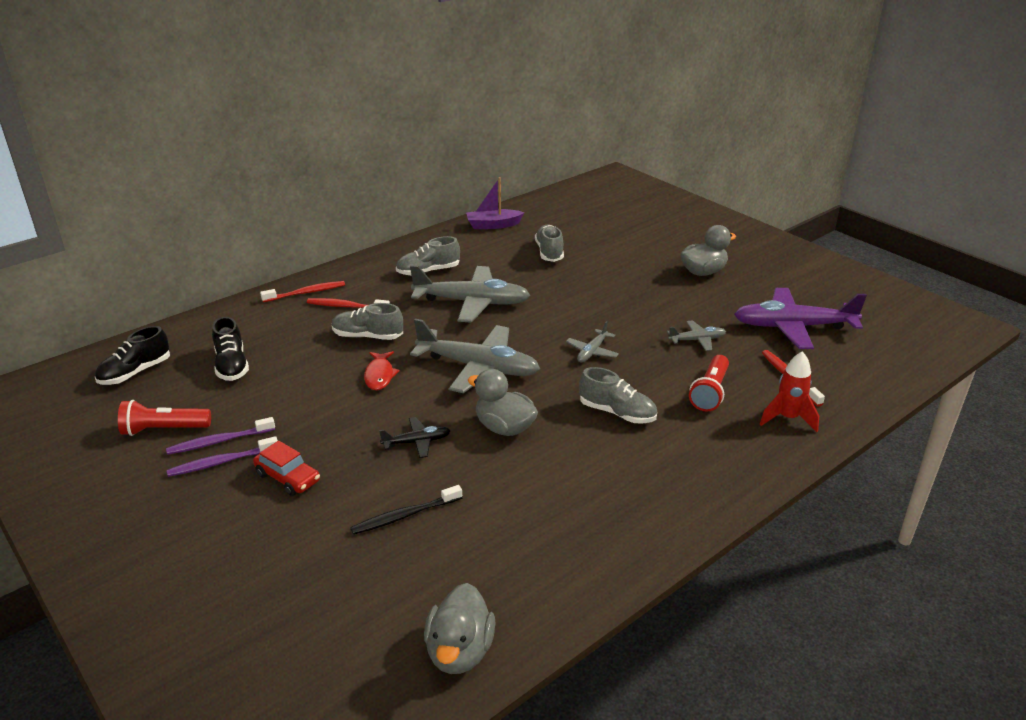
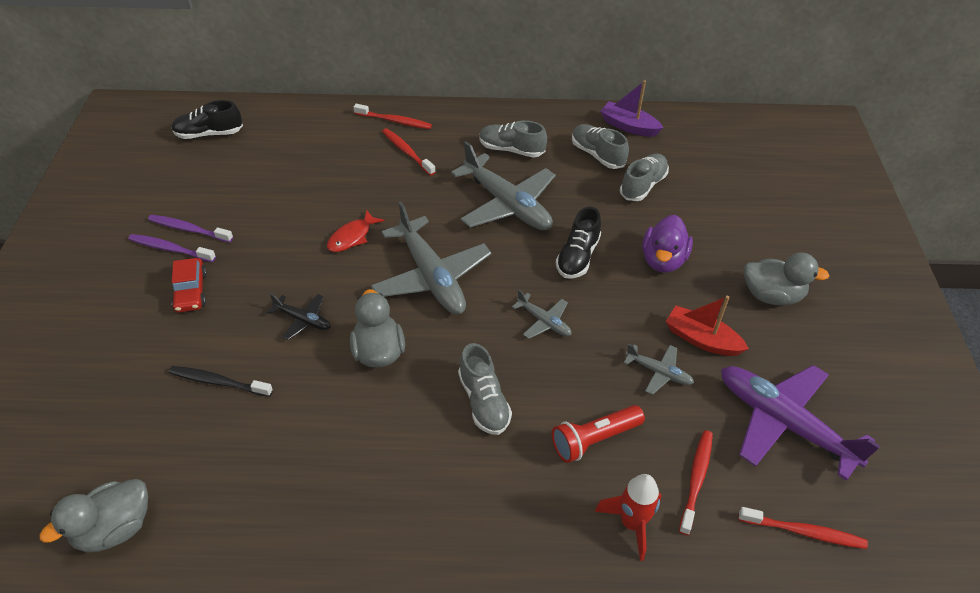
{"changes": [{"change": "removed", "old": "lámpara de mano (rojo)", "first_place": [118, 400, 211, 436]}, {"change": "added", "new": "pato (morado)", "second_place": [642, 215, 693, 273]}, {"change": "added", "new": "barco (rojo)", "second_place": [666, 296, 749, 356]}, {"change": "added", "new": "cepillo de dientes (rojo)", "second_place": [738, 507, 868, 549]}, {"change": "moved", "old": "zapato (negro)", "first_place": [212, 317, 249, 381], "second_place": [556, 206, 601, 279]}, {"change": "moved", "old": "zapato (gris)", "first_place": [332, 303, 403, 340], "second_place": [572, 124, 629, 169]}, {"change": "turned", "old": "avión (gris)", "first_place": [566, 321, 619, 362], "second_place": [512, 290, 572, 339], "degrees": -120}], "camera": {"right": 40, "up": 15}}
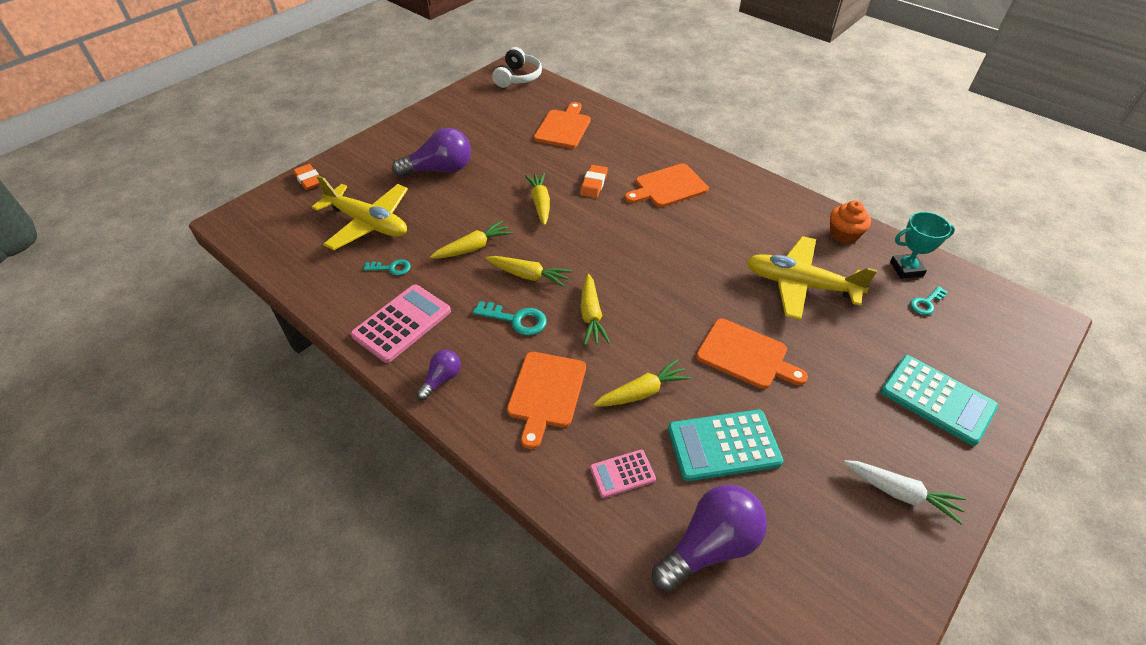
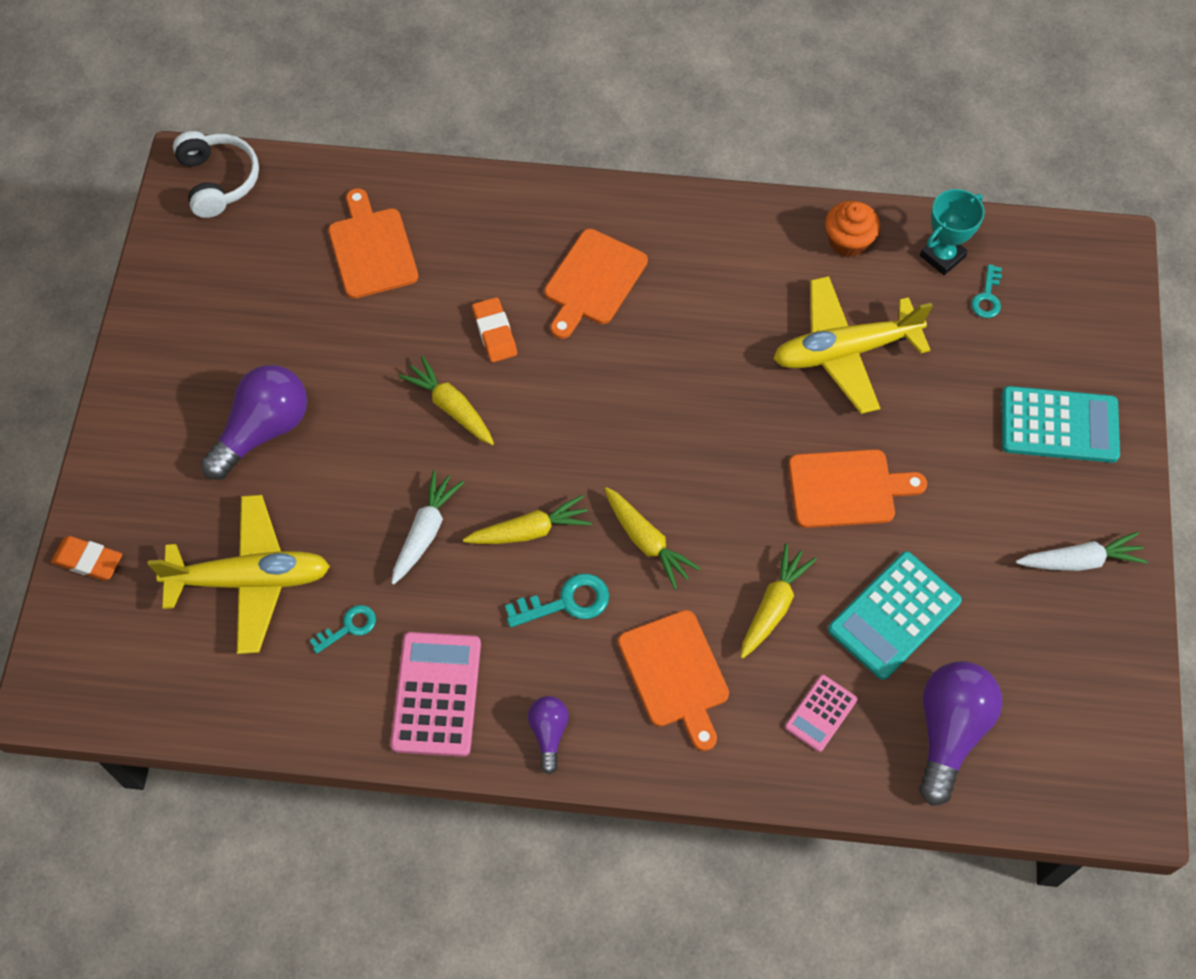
{"changes": [{"change": "recoloured", "old": "zanahoria (amarillo)", "new": "zanahoria (blanco)", "first_place": [430, 220, 513, 258], "second_place": [391, 470, 464, 585]}], "camera": {"right": -35, "up": 15}}
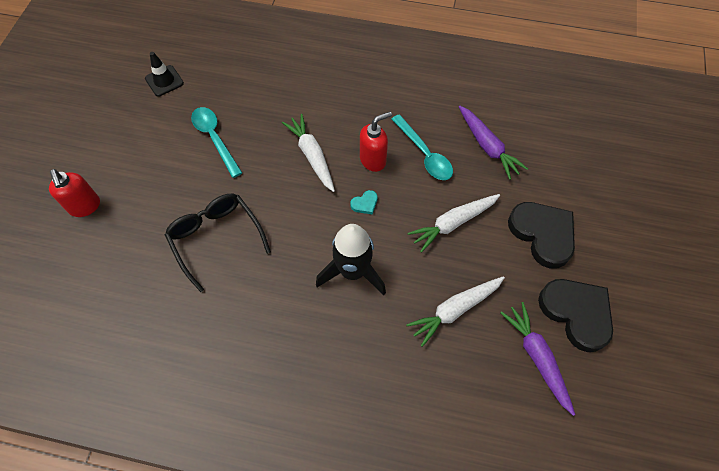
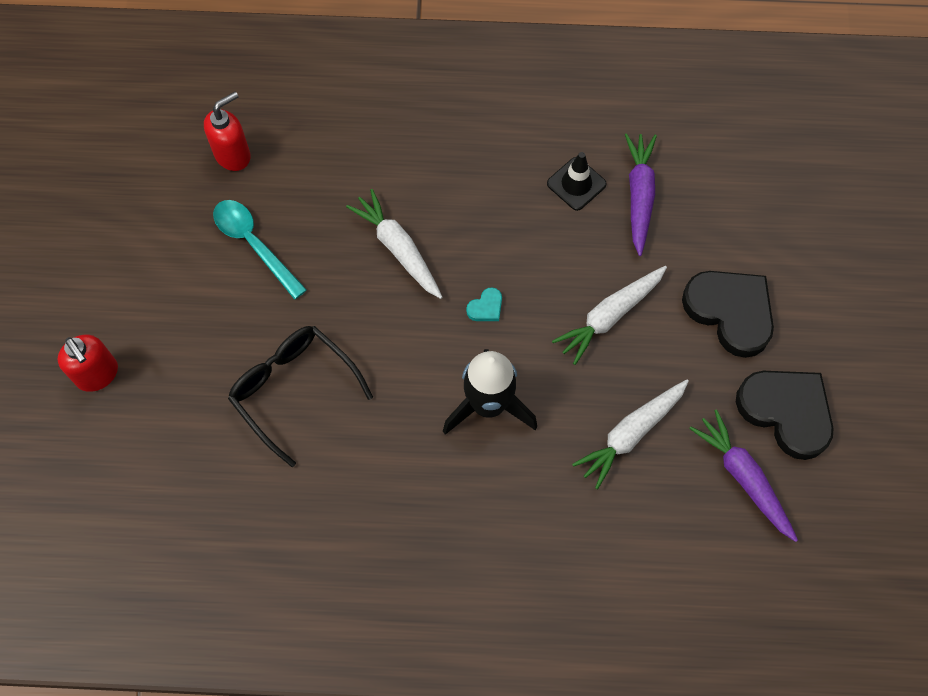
{"changes": [{"change": "removed", "old": "cuchara (turquesa)", "first_place": [391, 114, 453, 180]}, {"change": "moved", "old": "cono de tráfico (negro)", "first_place": [145, 52, 184, 97], "second_place": [547, 152, 607, 211]}, {"change": "moved", "old": "dispensador de jabón (rojo)", "first_place": [360, 112, 392, 172], "second_place": [204, 92, 251, 171]}, {"change": "turned", "old": "zanahoria (morado)", "first_place": [459, 106, 528, 180], "second_place": [625, 133, 657, 256], "degrees": -135}], "camera": {"right": -10, "up": 5}}
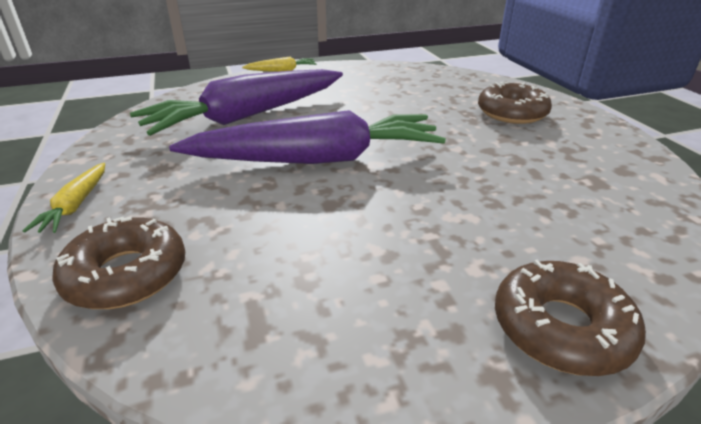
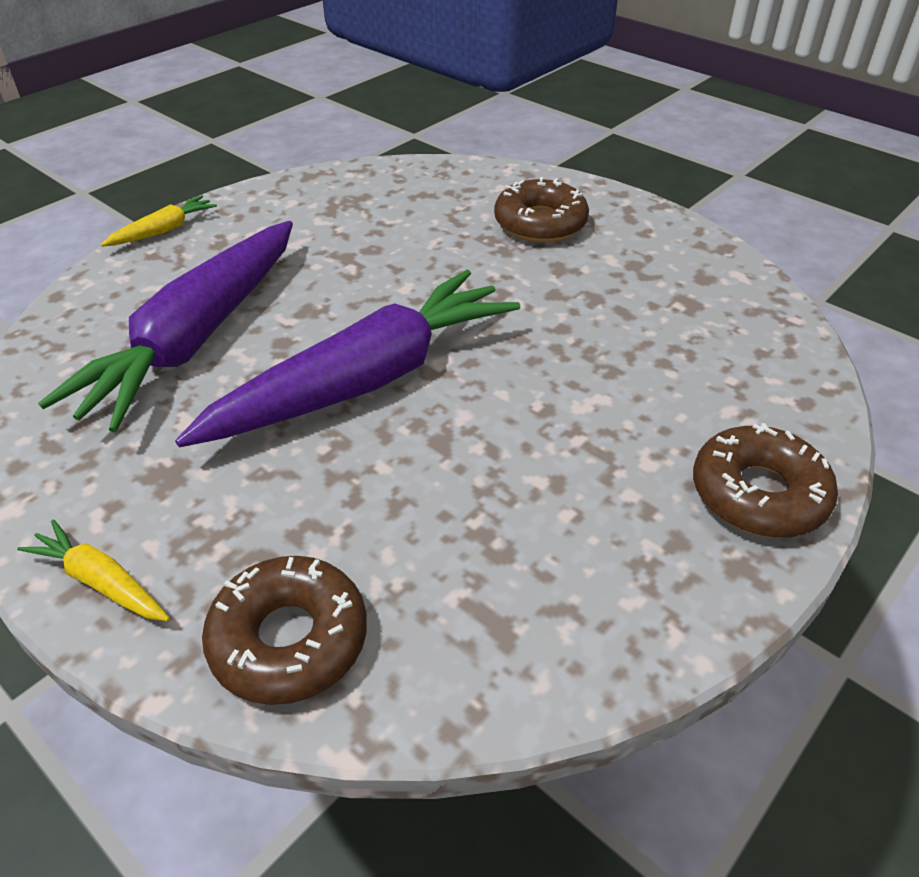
{"changes": [{"change": "turned", "old": "zanahoria (amarillo)", "first_place": [23, 163, 105, 233], "second_place": [17, 520, 170, 621], "degrees": 150}], "camera": {"right": -30, "up": 10}}
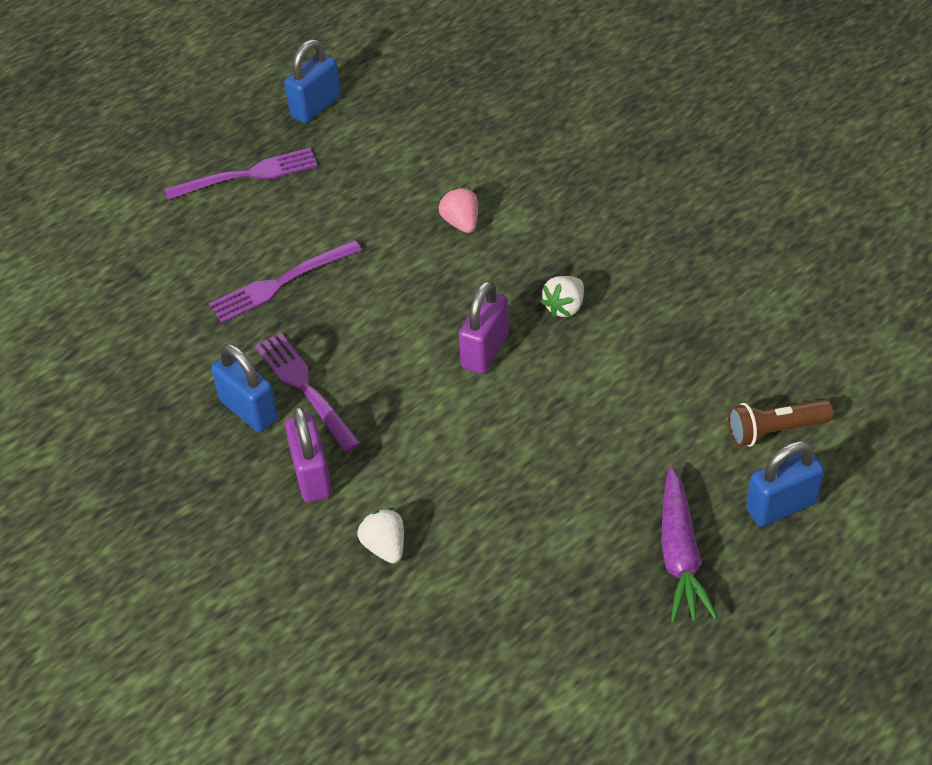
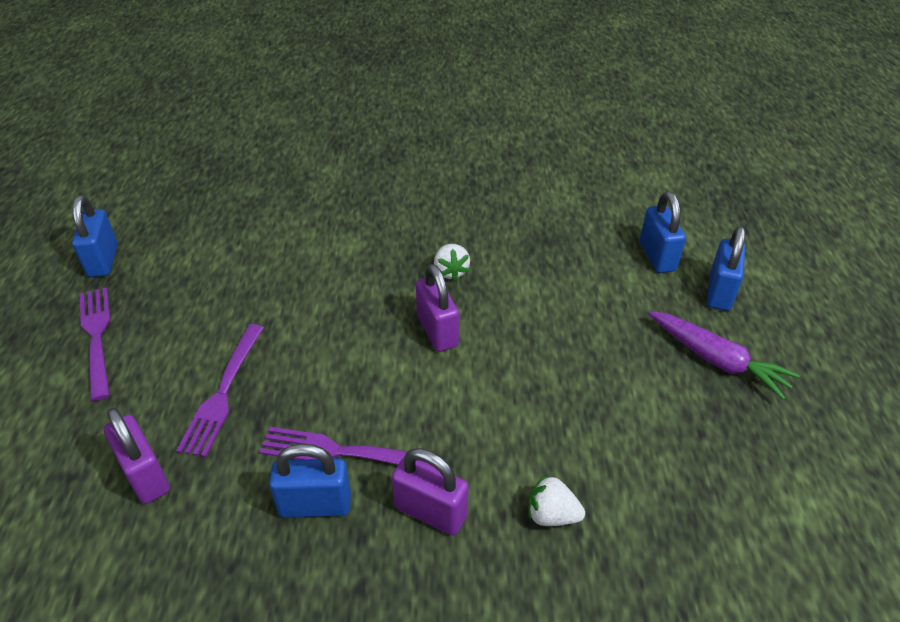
{"changes": [{"change": "removed", "old": "fresa (rosa)", "first_place": [439, 187, 478, 233]}, {"change": "added", "new": "candado (morado)", "second_place": [104, 408, 170, 504]}, {"change": "replaced", "old": "lámpara de mano (marrón)", "new": "candado (azul)", "first_place": [728, 400, 833, 447], "second_place": [640, 191, 686, 273]}, {"change": "turned", "old": "tenedor (morado)", "first_place": [164, 148, 318, 200], "second_place": [80, 287, 110, 401], "degrees": -45}], "camera": {"right": -50, "up": -5}}
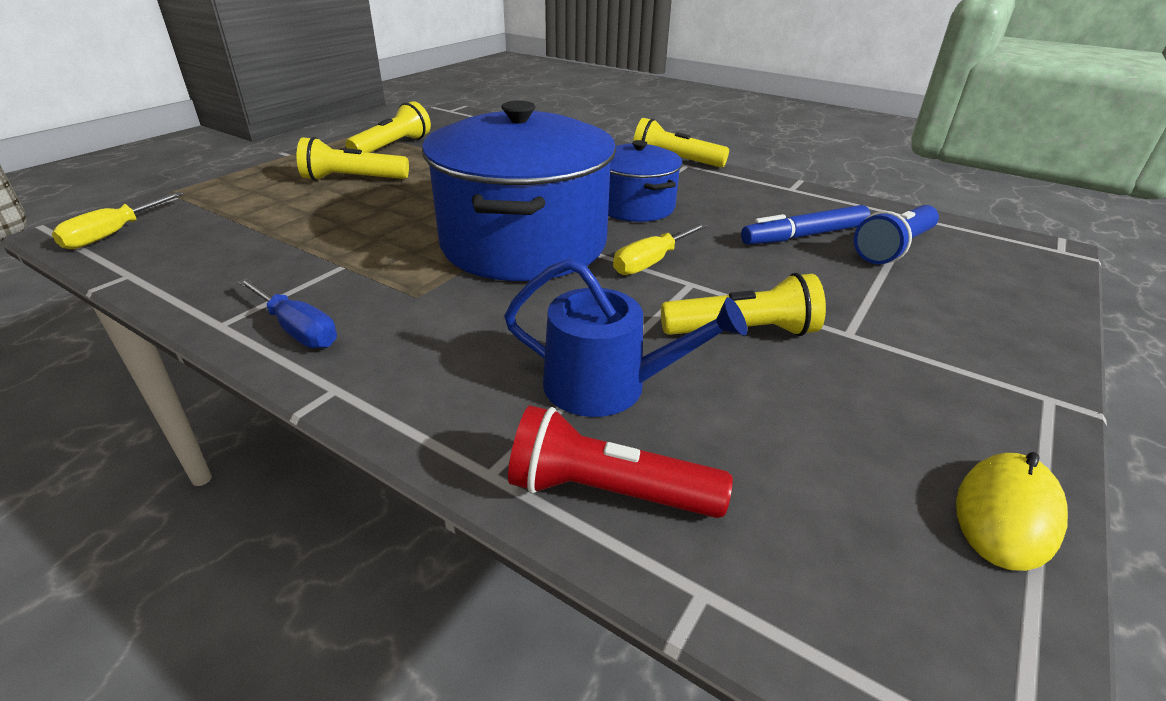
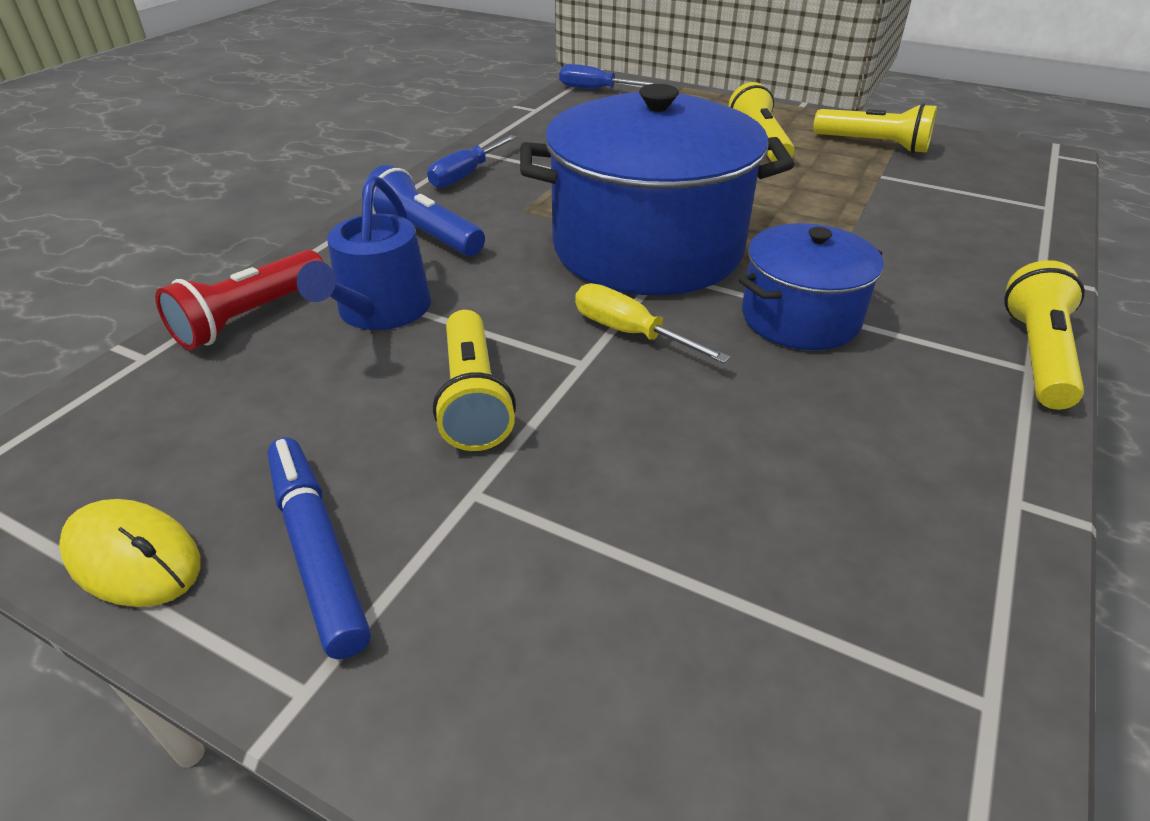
{"changes": [{"change": "moved", "old": "rotulador (azul)", "first_place": [741, 205, 871, 245], "second_place": [267, 437, 371, 659]}, {"change": "moved", "old": "lámpara de mano (azul)", "first_place": [854, 205, 939, 264], "second_place": [362, 165, 485, 256]}, {"change": "recoloured", "old": "destornillador (amarillo)", "new": "destornillador (azul)", "first_place": [52, 192, 184, 249], "second_place": [559, 64, 658, 89]}, {"change": "turned", "old": "lámpara de mano (rojo)", "first_place": [508, 405, 733, 518], "second_place": [155, 250, 323, 350], "degrees": -150}], "camera": {"right": 85, "up": 5}}
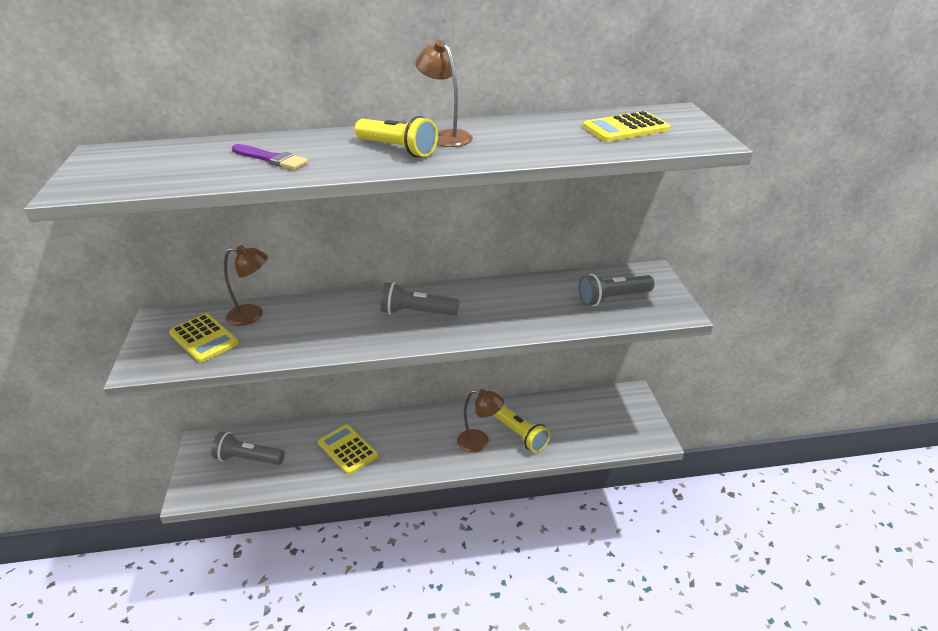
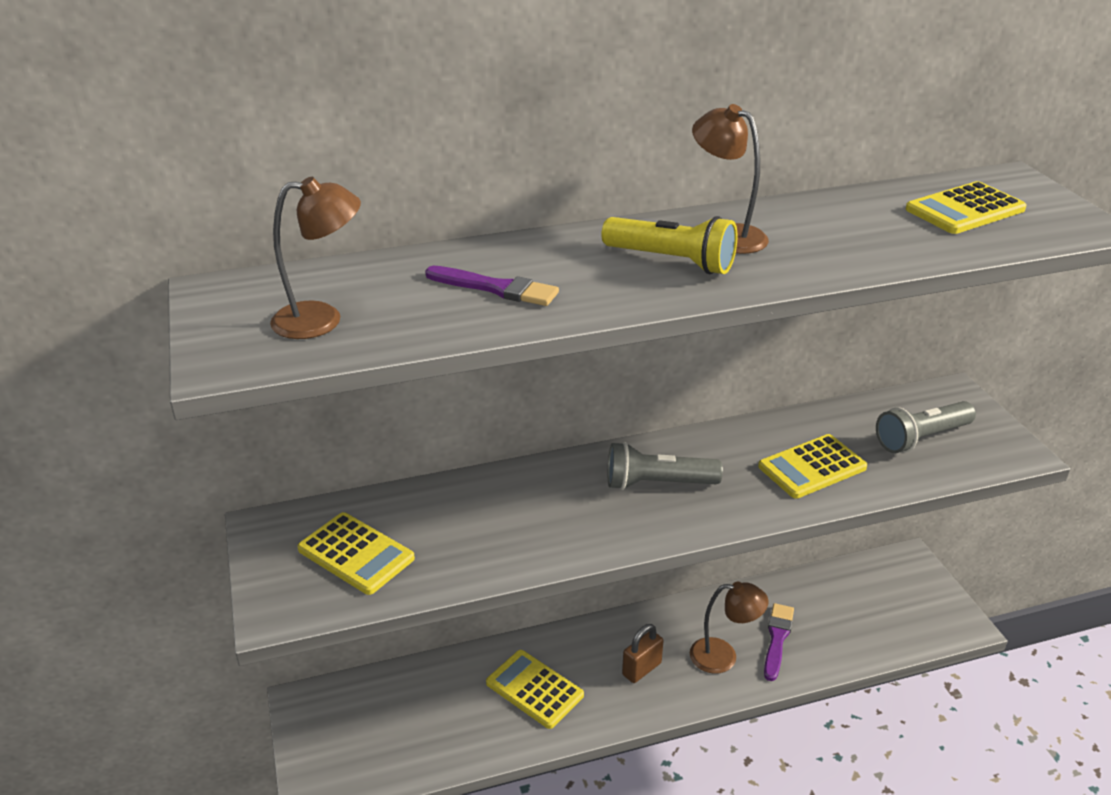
{"changes": [{"change": "removed", "old": "lámpara de mano (gris)", "first_place": [211, 432, 285, 465]}, {"change": "added", "new": "candado (marrón)", "second_place": [622, 624, 663, 683]}, {"change": "added", "new": "calculadora (amarillo)", "second_place": [758, 434, 867, 499]}, {"change": "moved", "old": "lámpara (marrón)", "first_place": [224, 245, 268, 326], "second_place": [270, 177, 361, 339]}, {"change": "replaced", "old": "lámpara de mano (amarillo)", "new": "pincel (morado)", "first_place": [494, 405, 550, 453], "second_place": [764, 603, 794, 681]}], "camera": {"right": -10, "up": 0}}
